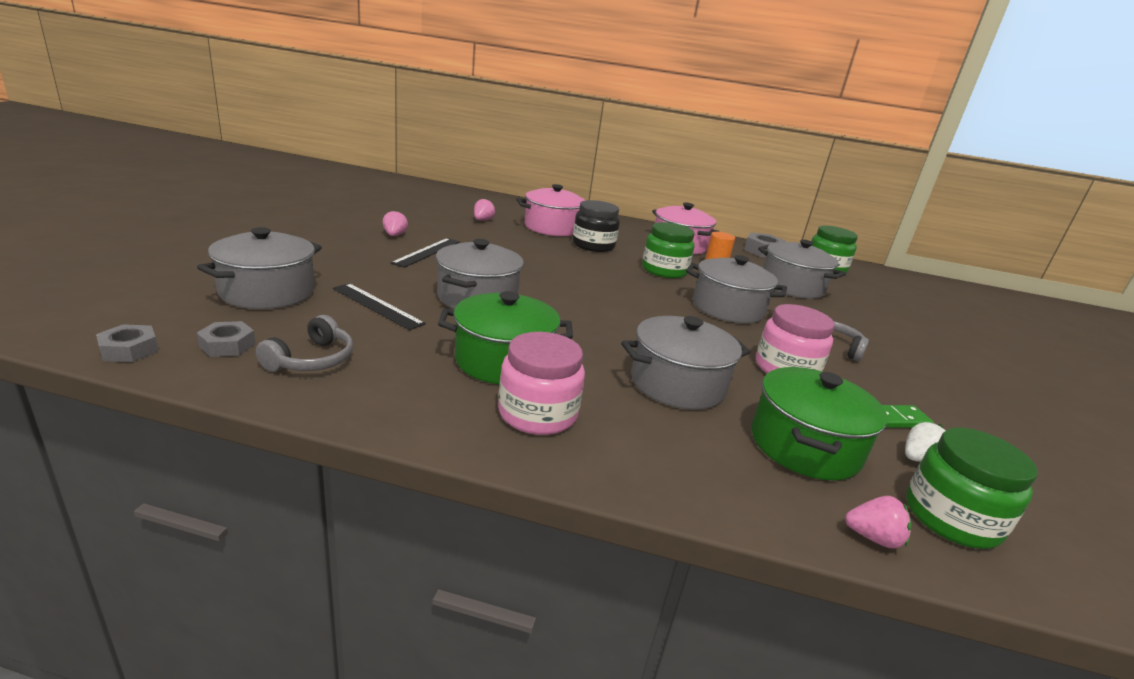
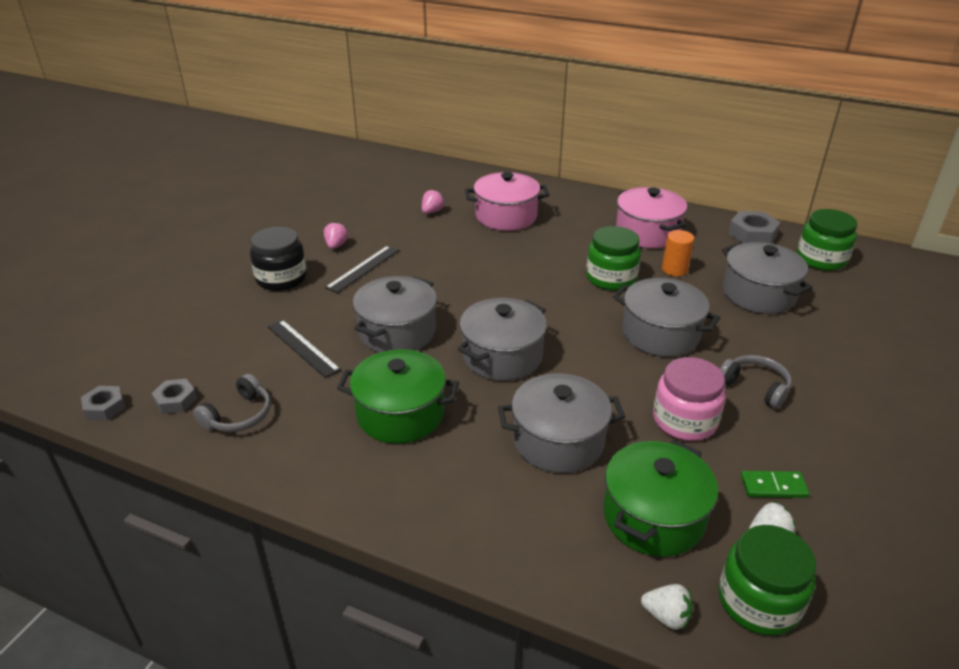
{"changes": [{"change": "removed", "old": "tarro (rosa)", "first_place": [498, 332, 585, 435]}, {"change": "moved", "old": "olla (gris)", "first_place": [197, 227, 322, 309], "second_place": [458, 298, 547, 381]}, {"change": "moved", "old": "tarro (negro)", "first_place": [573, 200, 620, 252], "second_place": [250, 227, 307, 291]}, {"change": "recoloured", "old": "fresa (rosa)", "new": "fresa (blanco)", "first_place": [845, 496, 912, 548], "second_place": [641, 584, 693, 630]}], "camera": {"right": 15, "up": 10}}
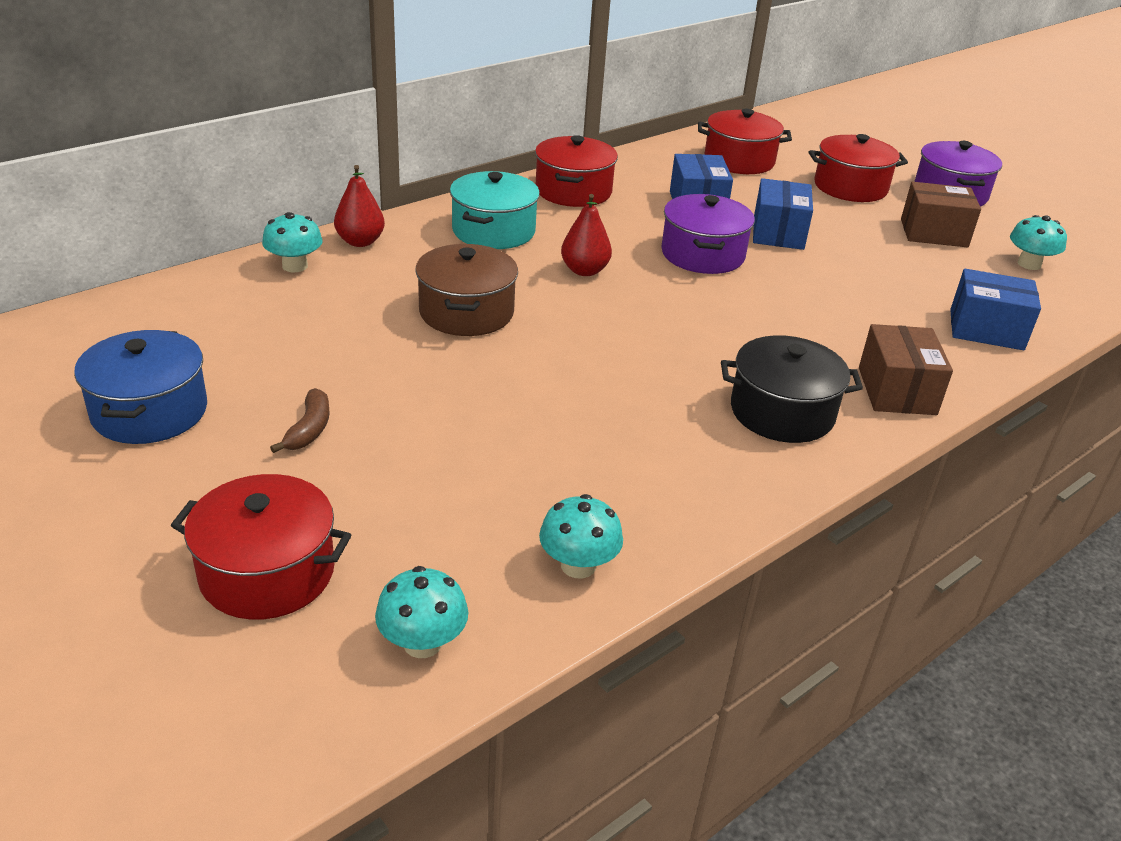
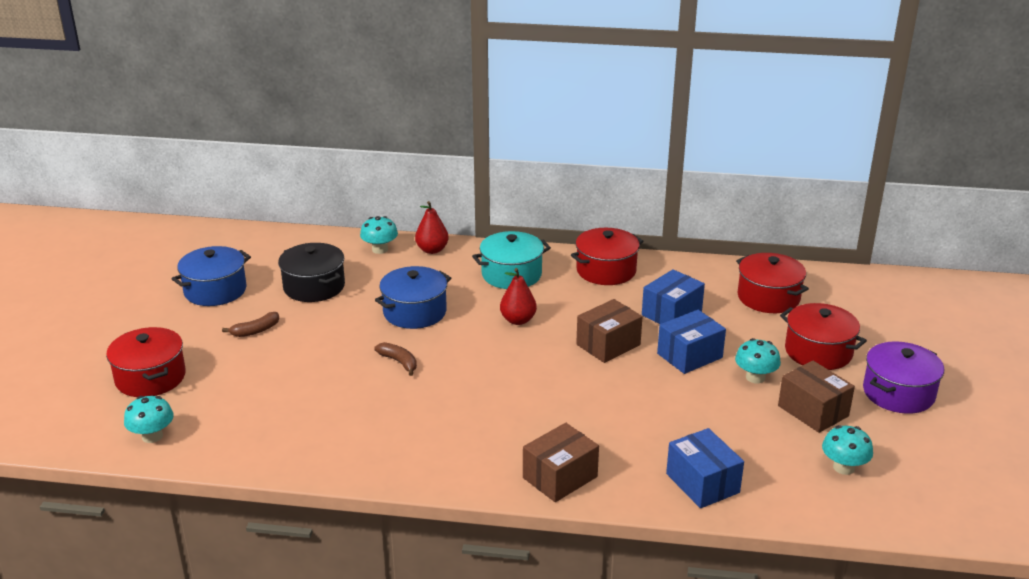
{"changes": [{"change": "added", "new": "plátano (marrón)", "second_place": [374, 342, 417, 376]}, {"change": "moved", "old": "seta (turquesa)", "first_place": [539, 494, 623, 578], "second_place": [735, 338, 781, 383]}, {"change": "moved", "old": "olla (negro)", "first_place": [721, 335, 863, 443], "second_place": [278, 243, 345, 302]}, {"change": "replaced", "old": "olla (morado)", "new": "caja (marrón)", "first_place": [661, 194, 755, 274], "second_place": [576, 299, 643, 363]}, {"change": "recoloured", "old": "olla (marrón)", "new": "olla (azul)", "first_place": [415, 244, 518, 336], "second_place": [375, 266, 451, 329]}], "camera": {"right": 50, "up": -5}}
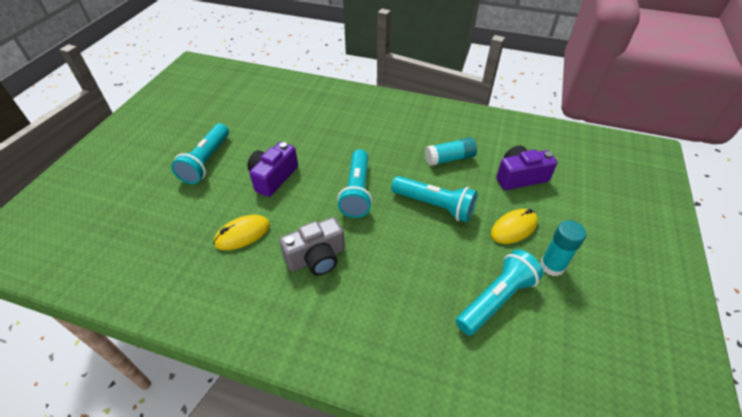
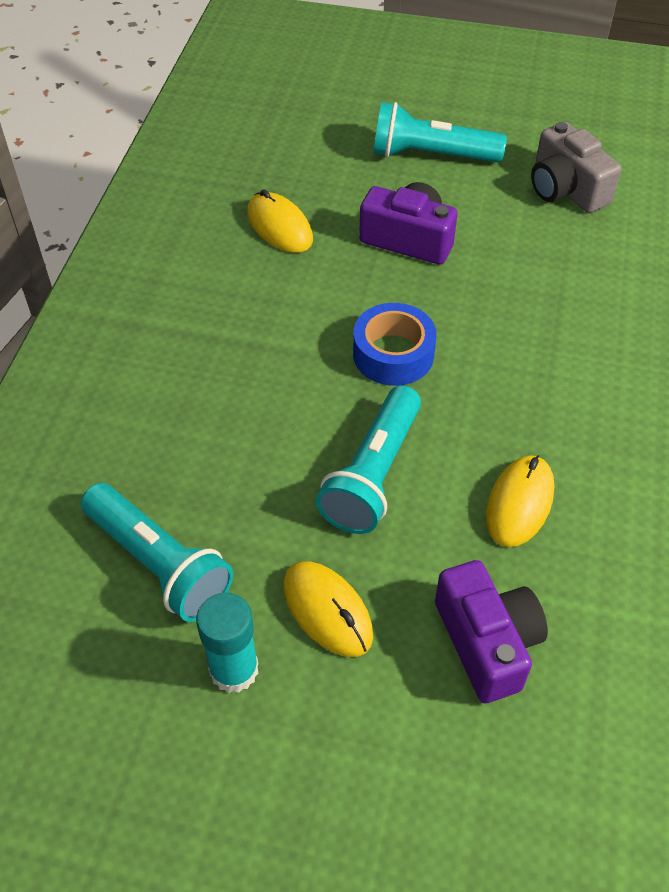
{"changes": [{"change": "moved", "old": "cámara (gris)", "first_place": [279, 217, 345, 275], "second_place": [531, 122, 622, 213]}, {"change": "replaced", "old": "lámpara de mano (turquesa)", "new": "cinta adhesiva (azul)", "first_place": [337, 149, 372, 218], "second_place": [353, 303, 437, 386]}, {"change": "replaced", "old": "barra de pegamento (turquesa)", "new": "ratón (amarillo)", "first_place": [425, 137, 477, 166], "second_place": [486, 455, 554, 547]}], "camera": {"right": 85, "up": 5}}
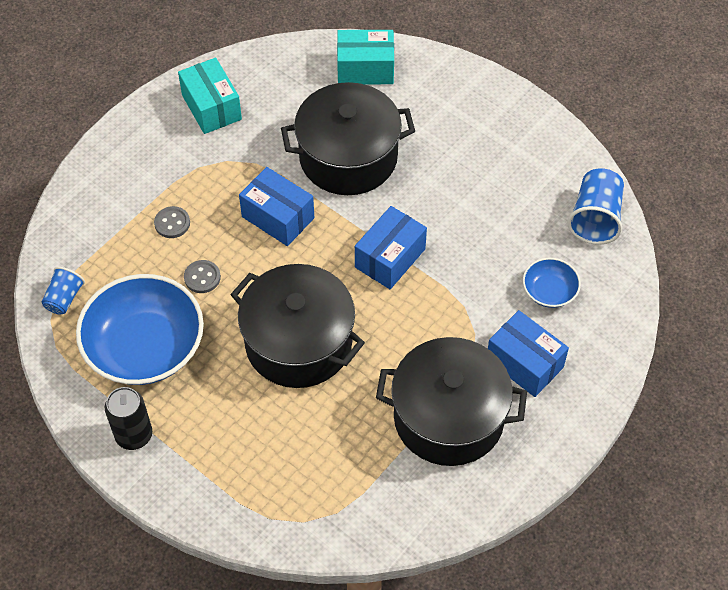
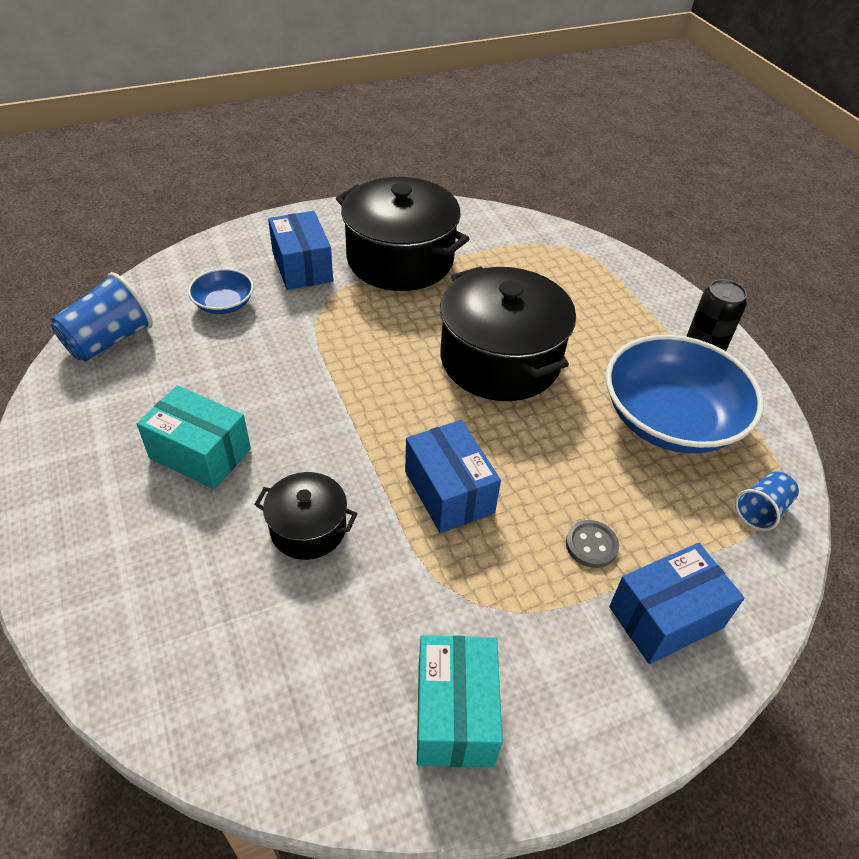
{"changes": [{"change": "removed", "old": "botón (gris)", "first_place": [184, 260, 221, 293]}, {"change": "moved", "old": "caja (turquesa)", "first_place": [337, 30, 394, 84], "second_place": [137, 385, 251, 489]}, {"change": "moved", "old": "caja (azul)", "first_place": [355, 206, 427, 289], "second_place": [609, 543, 744, 664]}, {"change": "resized", "old": "olla (negro)", "first_place": [281, 82, 415, 195], "second_place": [254, 472, 358, 560], "factor": 0.51}], "camera": {"right": -155, "up": -10}}
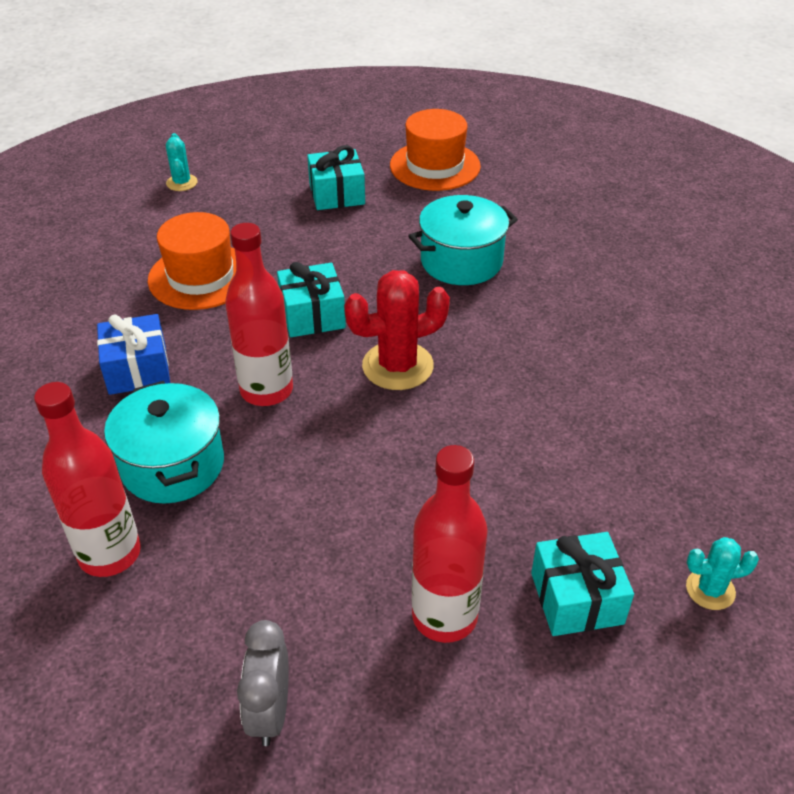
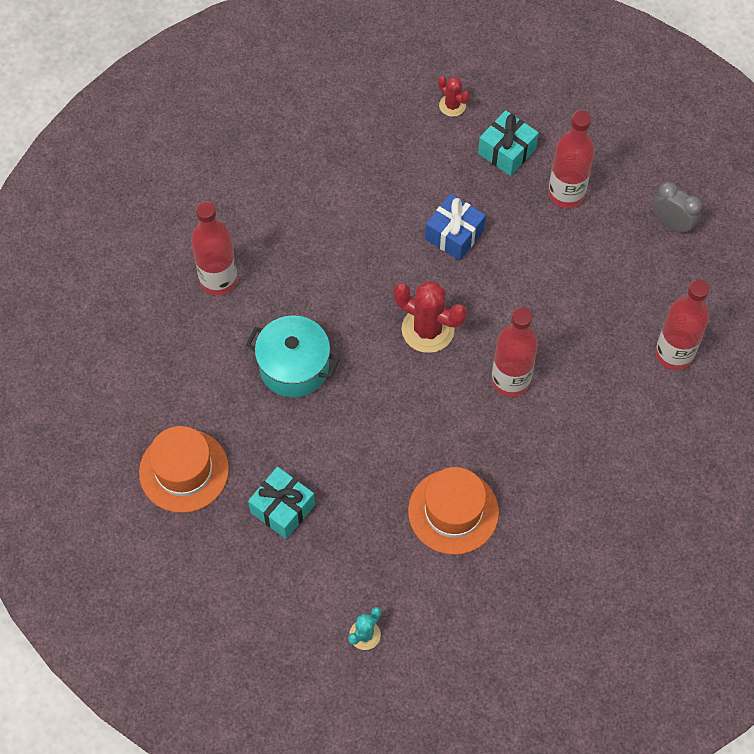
{"changes": [{"change": "removed", "old": "olla (turquesa)", "first_place": [104, 381, 224, 504]}, {"change": "removed", "old": "regalo (turquesa)", "first_place": [277, 262, 346, 337]}, {"change": "added", "new": "botella (rojo)", "second_place": [191, 201, 237, 295]}, {"change": "moved", "old": "regalo (azul)", "first_place": [97, 314, 170, 395], "second_place": [425, 194, 486, 260]}, {"change": "recoloured", "old": "cactus (turquesa)", "new": "cactus (rojo)", "first_place": [686, 537, 759, 610], "second_place": [438, 76, 470, 117]}, {"change": "turned", "old": "despertador (gris)", "first_place": [237, 620, 289, 746], "second_place": [652, 181, 702, 234], "degrees": -105}], "camera": {"right": -130, "up": 20}}
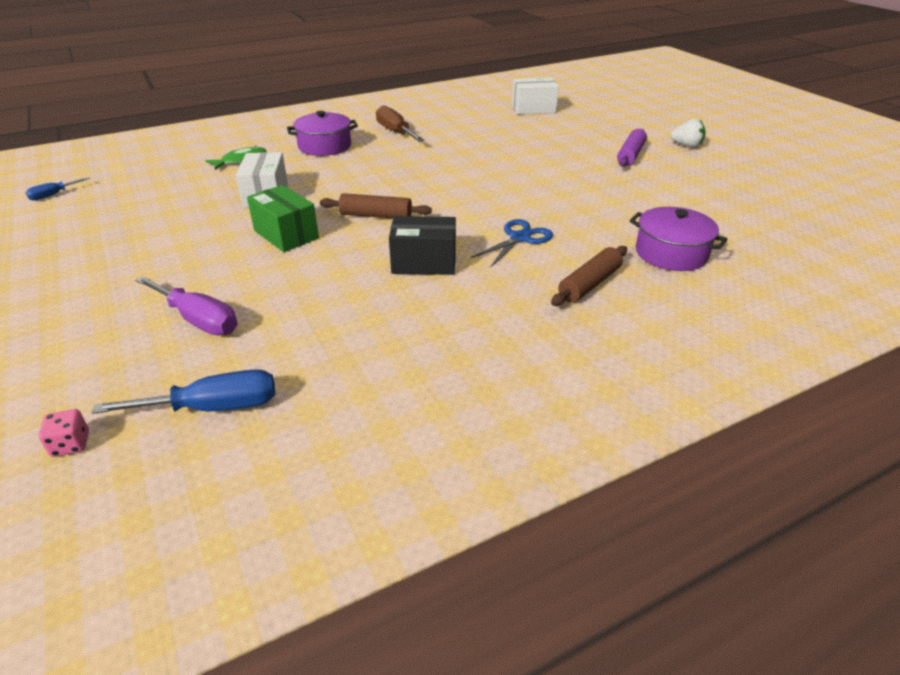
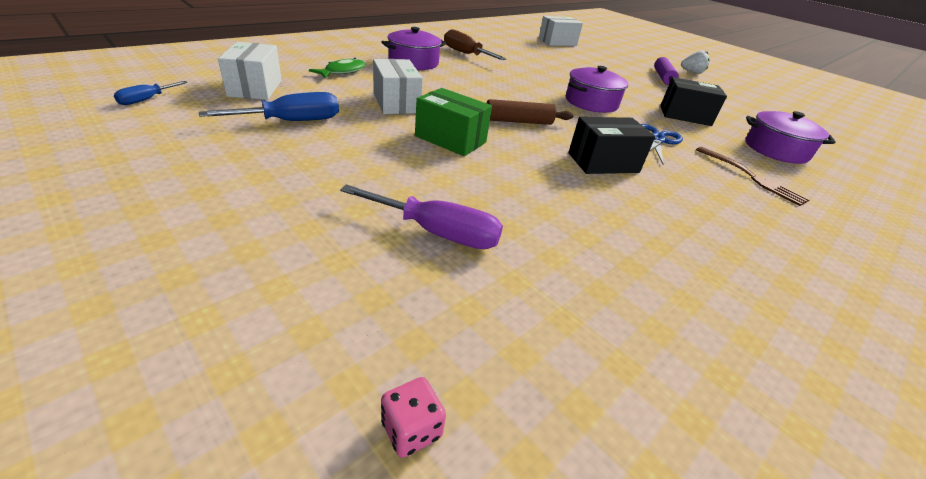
{"changes": [{"change": "added", "new": "caja (blanco)", "second_place": [218, 42, 282, 100]}, {"change": "added", "new": "olla (morado)", "second_place": [566, 66, 628, 113]}, {"change": "added", "new": "caja (negro)", "second_place": [660, 77, 727, 126]}, {"change": "moved", "old": "destornillador (azul)", "first_place": [92, 369, 275, 414], "second_place": [199, 92, 339, 121]}, {"change": "replaced", "old": "rodillo (marrón)", "new": "tenedor (marrón)", "first_place": [551, 246, 627, 306], "second_place": [696, 147, 810, 206]}], "camera": {"right": -20, "up": 0}}
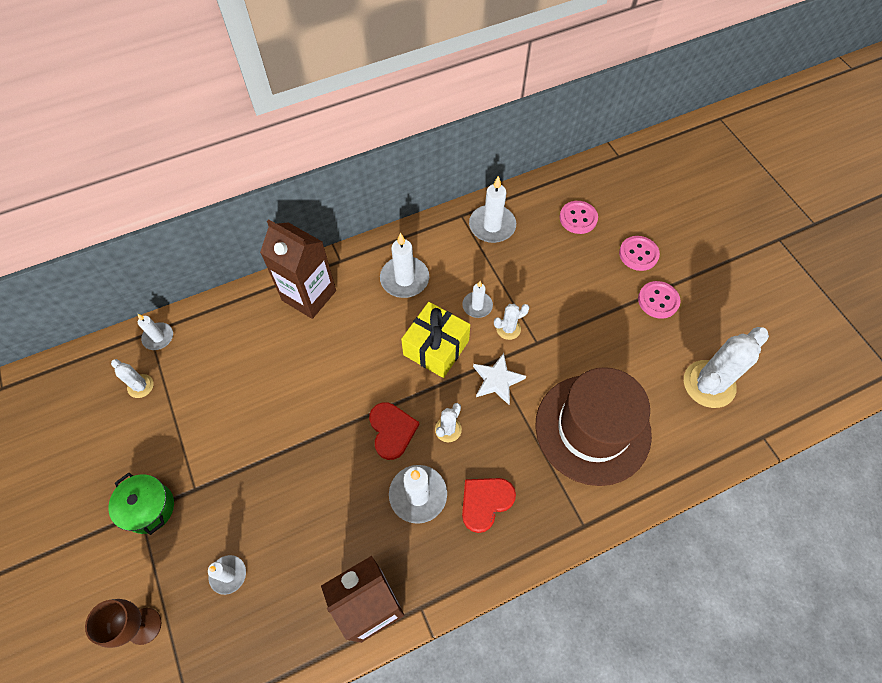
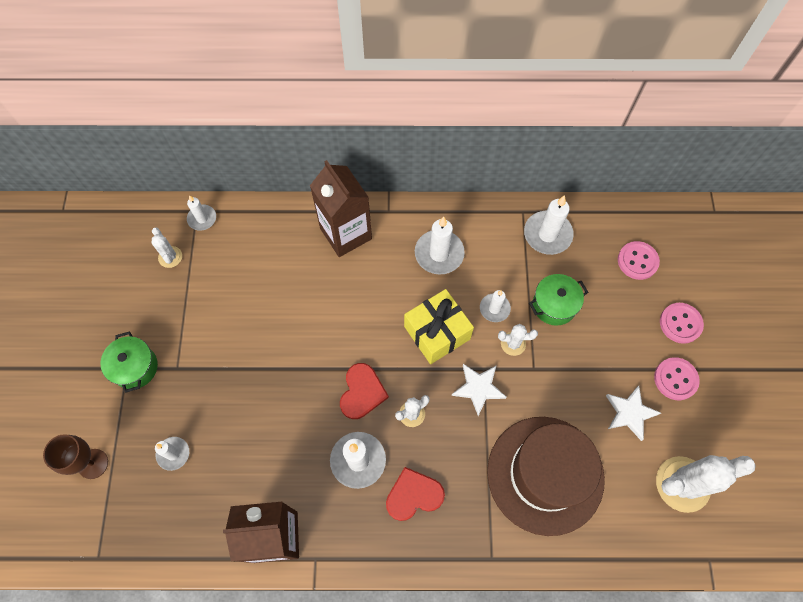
{"changes": [{"change": "added", "new": "olla (verde)", "second_place": [529, 274, 588, 326]}, {"change": "added", "new": "estrella (blanco)", "second_place": [606, 386, 661, 441]}], "camera": {"right": 25, "up": 5}}
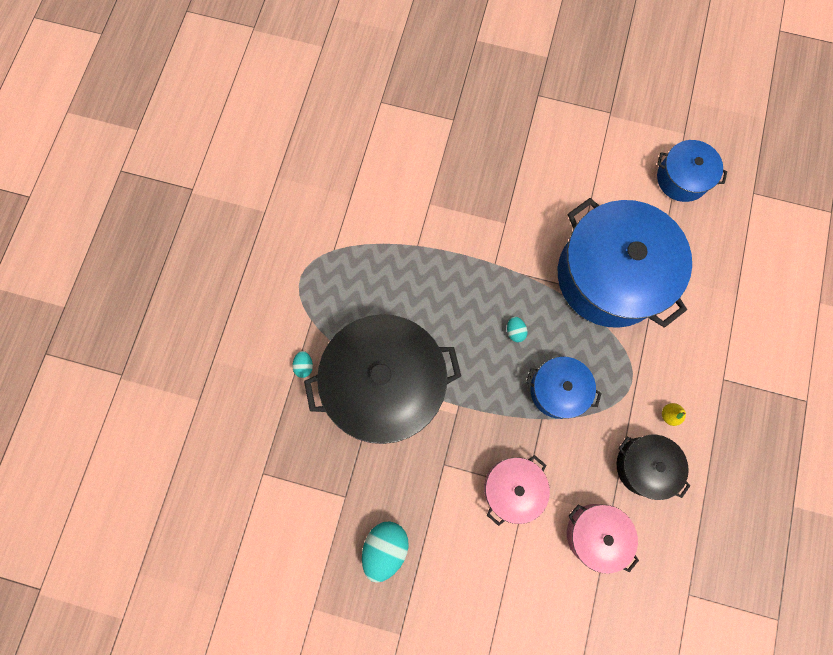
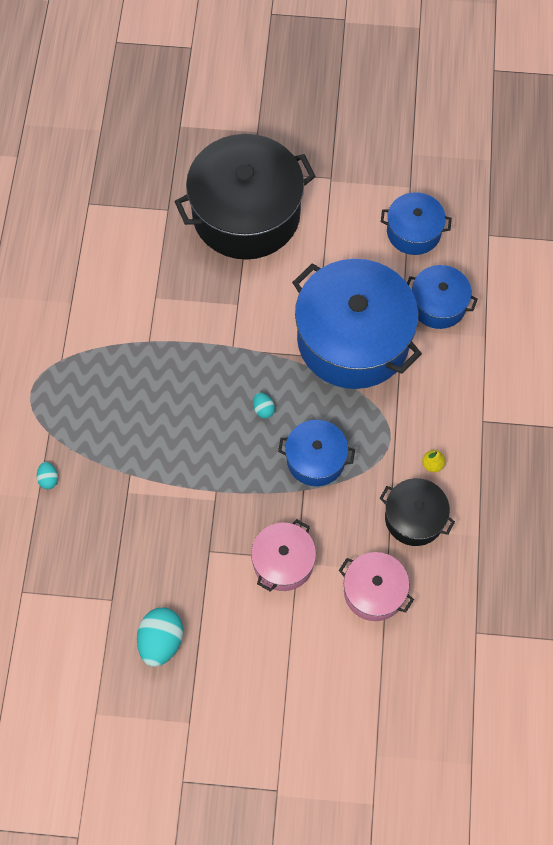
{"changes": [{"change": "added", "new": "olla (azul)", "second_place": [407, 265, 478, 329]}, {"change": "moved", "old": "olla (negro)", "first_place": [304, 314, 461, 444], "second_place": [174, 134, 316, 260]}], "camera": {"right": -10, "up": -10}}
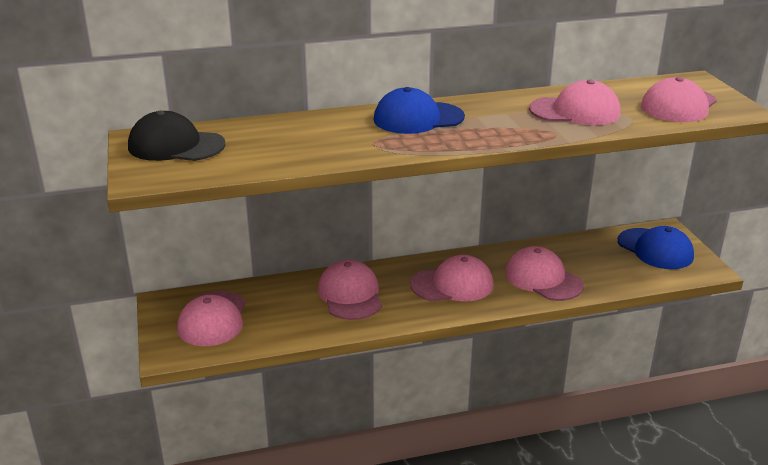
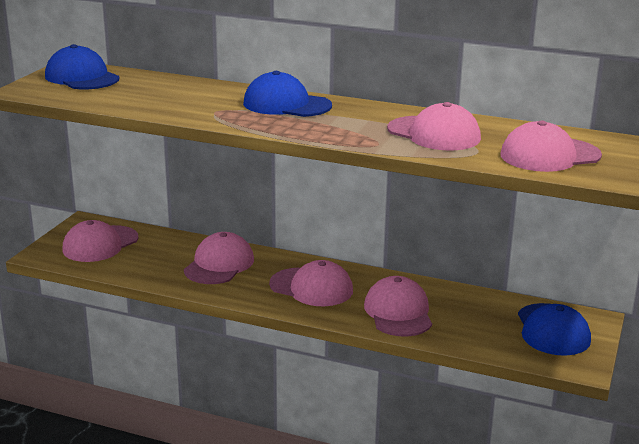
{"changes": [{"change": "recoloured", "old": "gorra (negro)", "new": "gorra (azul)", "first_place": [128, 111, 226, 161], "second_place": [45, 44, 119, 89]}], "camera": {"right": 35, "up": -5}}
